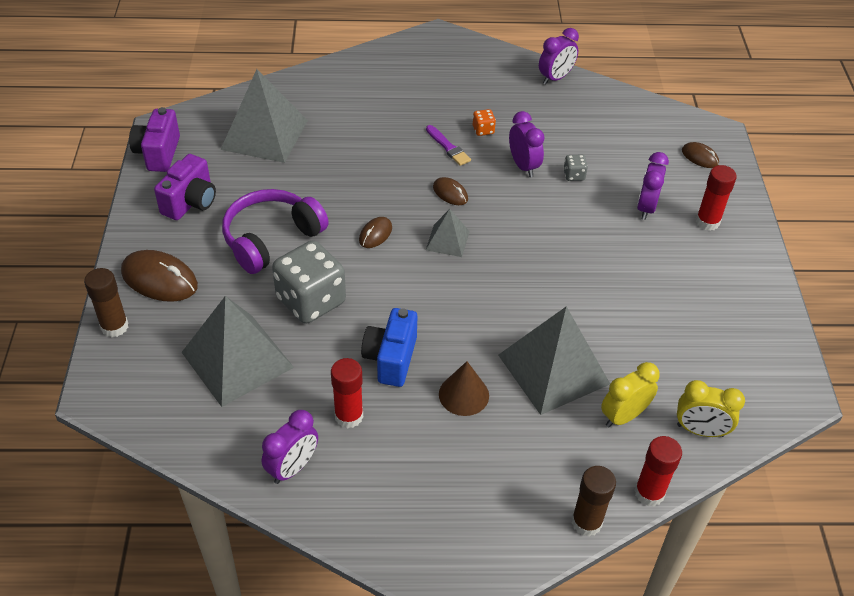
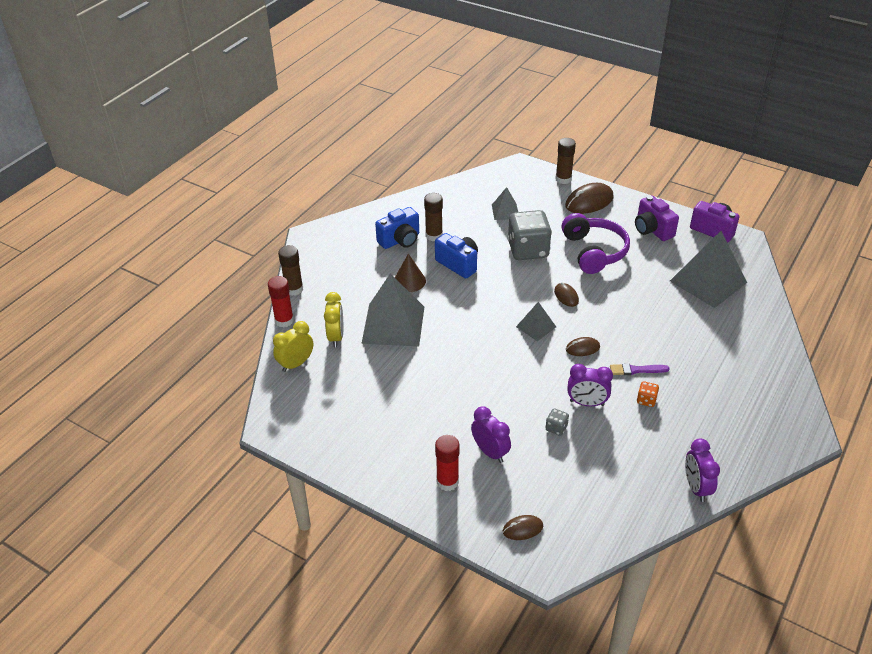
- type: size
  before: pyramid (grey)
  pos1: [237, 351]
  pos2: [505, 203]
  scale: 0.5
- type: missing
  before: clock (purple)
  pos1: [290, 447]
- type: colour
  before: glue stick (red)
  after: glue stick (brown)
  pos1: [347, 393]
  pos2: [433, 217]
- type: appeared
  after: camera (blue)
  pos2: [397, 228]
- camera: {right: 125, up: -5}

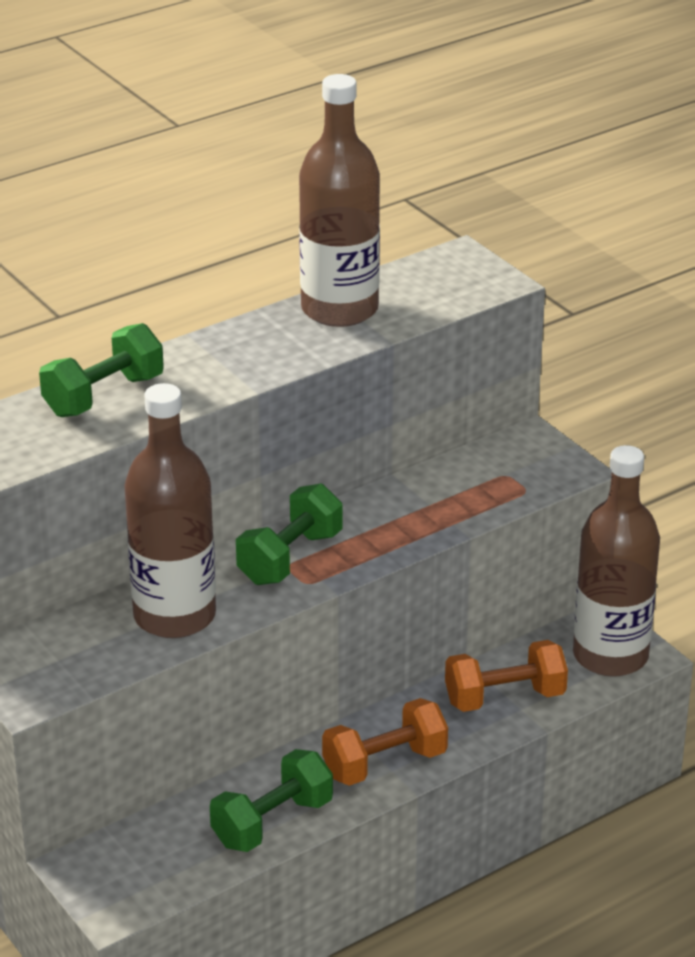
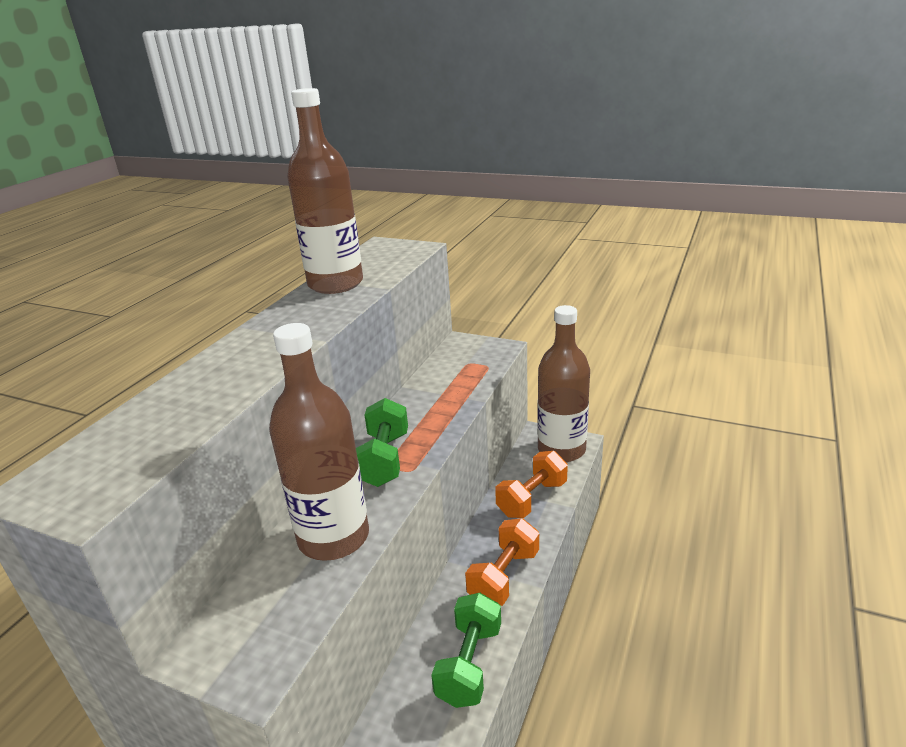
- type: missing
  before: dumbbell (green)
  pos1: [101, 370]
- camera: {right: -30, up: -5}

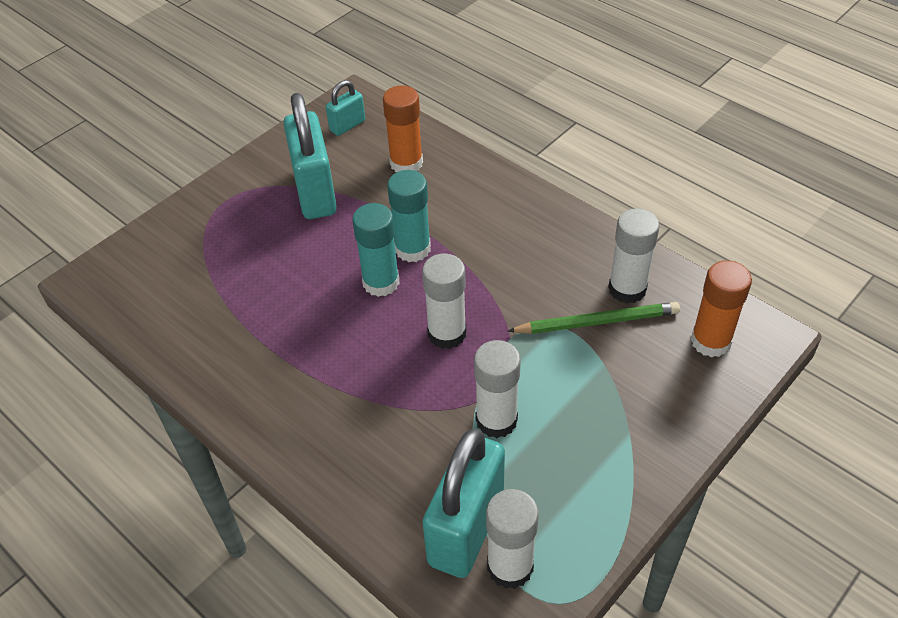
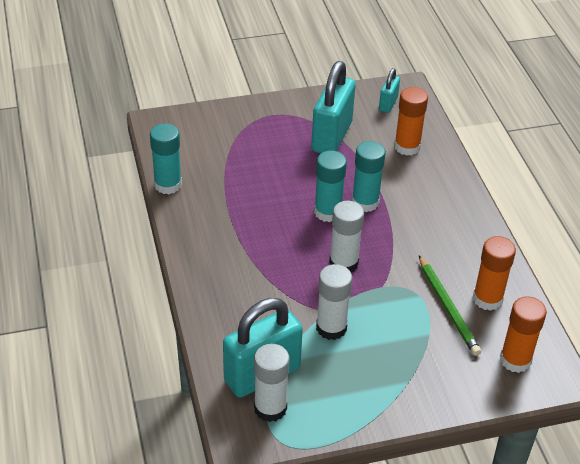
- type: spun
  before: padlock (turquoise)
  pos1: [345, 108]
  pos2: [389, 90]
  turn: -60
- type: spun
  before: pencil (green)
  pos1: [594, 318]
  pos2: [450, 305]
  turn: 45
- type: colour
  before: glue stick (white)
  after: glue stick (orange)
  pos1: [633, 255]
  pos2: [494, 273]
- type: appeared
  after: glue stick (turquoise)
  pos2: [166, 158]
- camera: {right: 30, up: -5}

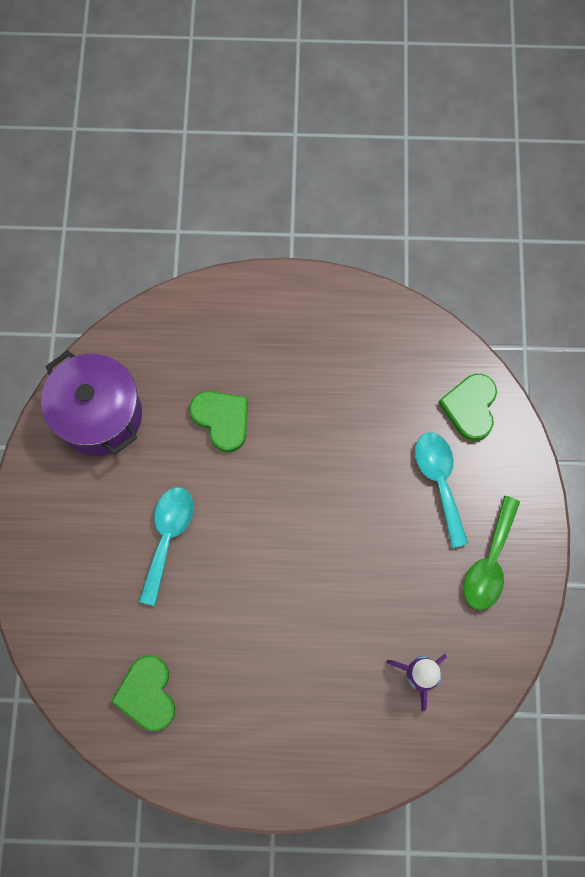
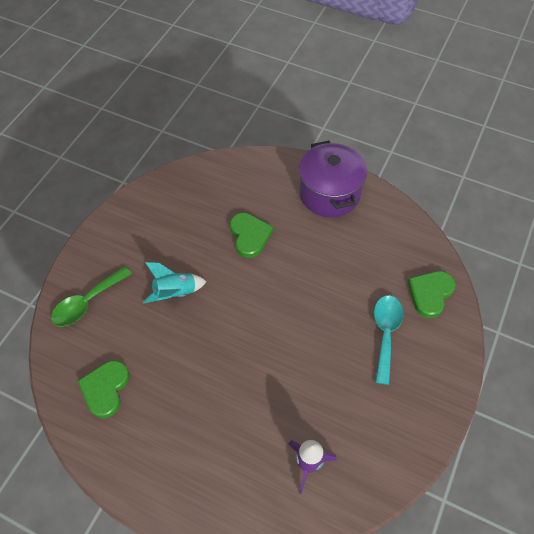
- type: relocated
  before: pot (purple)
  pos1: [91, 403]
  pos2: [333, 179]
- type: exchanged
  before: spoon (turquoise)
  after: rocket (turquoise)
  pos1: [166, 546]
  pos2: [175, 282]
- type: relocated
  before: spoon (green)
  pos1: [492, 553]
  pos2: [91, 296]
- camera: {right: 25, up: -15}

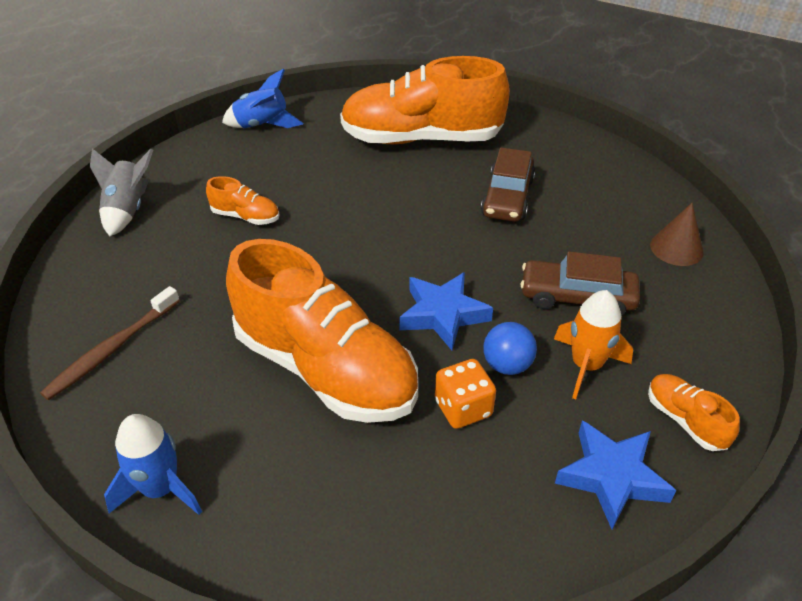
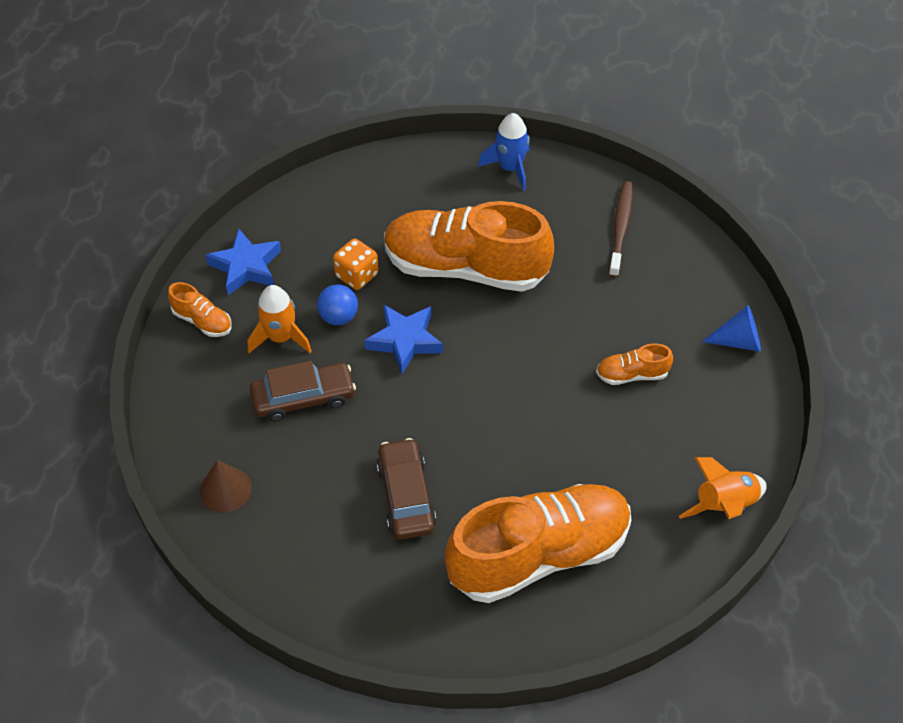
- type: exchanged
  before: rocket (grey)
  after: cone (blue)
  pos1: [121, 192]
  pos2: [731, 328]
- type: colour
  before: rocket (blue)
  after: rocket (orange)
  pos1: [262, 98]
  pos2: [723, 488]
- camera: {right: 155, up: 10}

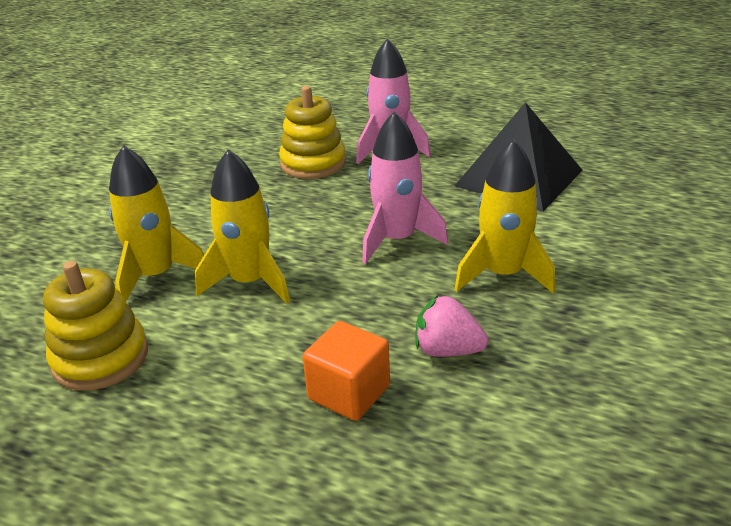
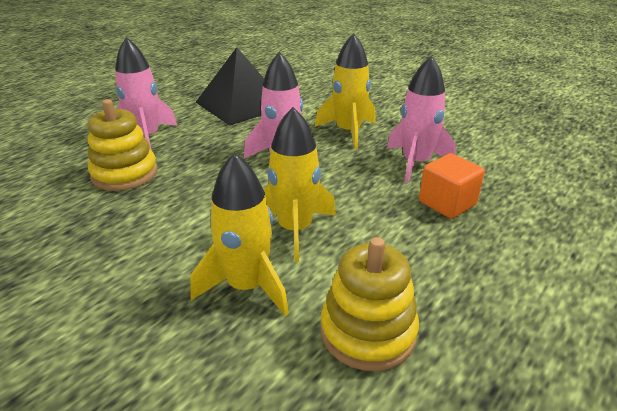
- type: exchanged
  before: strawberry (pink)
  after: rocket (pink)
  pos1: [451, 326]
  pos2: [421, 119]
- camera: {right: -75, up: 0}

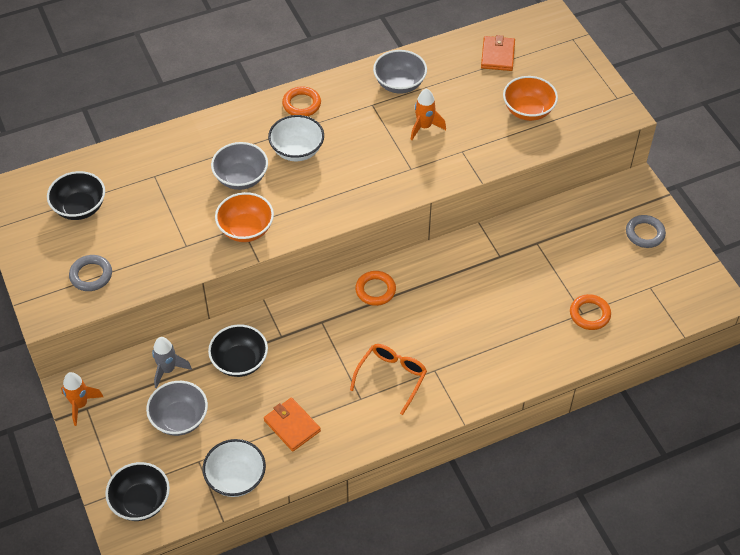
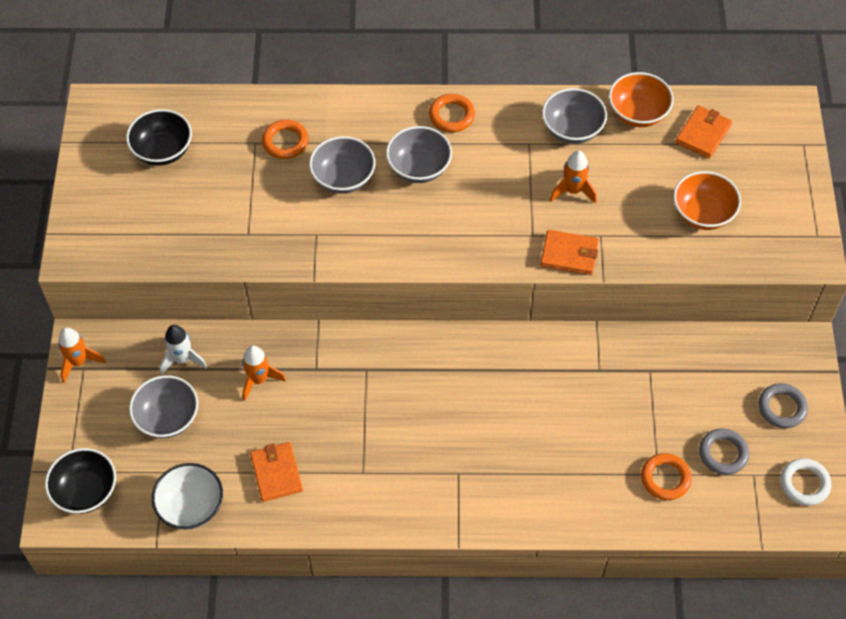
- type: relocated
  before: ring (grey)
  pos1: [90, 273]
  pos2: [724, 452]
- type: colour
  before: rocket (grey)
  after: rocket (white)
  pos1: [172, 363]
  pos2: [183, 350]
- type: exchanged
  before: bowl (black)
  after: rocket (orange)
  pos1: [238, 350]
  pos2: [264, 373]
- type: relocated
  before: bowl (orange)
  pos1: [244, 217]
  pos2: [641, 99]
- type: colour
  before: bowl (white)
  after: bowl (grey)
  pos1: [296, 138]
  pos2: [419, 154]
- type: missing
  before: glasses (orange)
  pos1: [388, 379]
- type: relocated
  before: ring (orange)
  pos1: [375, 288]
  pos2: [285, 139]
- type: appeared
  after: wallet (orange)
  pos2: [569, 252]
- type: appeared
  after: ring (white)
  pos2: [805, 482]
- camera: {right: 25, up: 5}

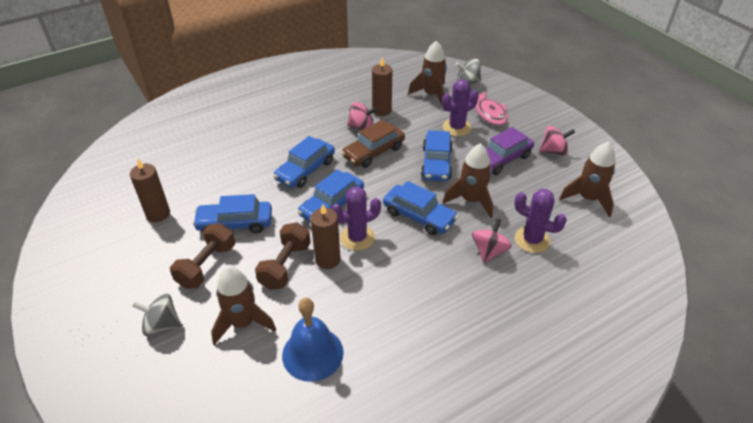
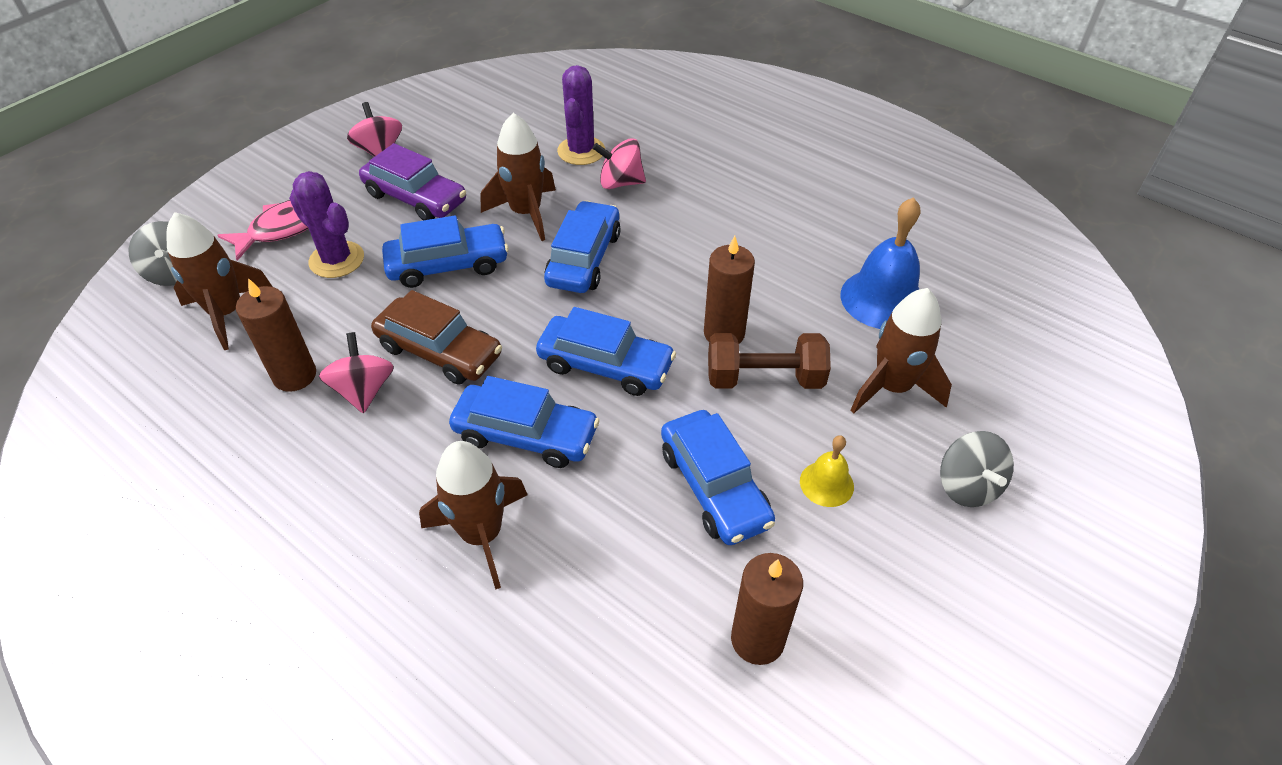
- type: exchanged
  before: dumbbell (brown)
  after: bell (yellow)
  pos1: [202, 256]
  pos2: [827, 471]
- type: missing
  before: cactus (purple)
  pos1: [356, 219]
- type: relocated
  before: rocket (brown)
  pos1: [587, 179]
  pos2: [473, 515]
- camera: {right: -110, up: 5}

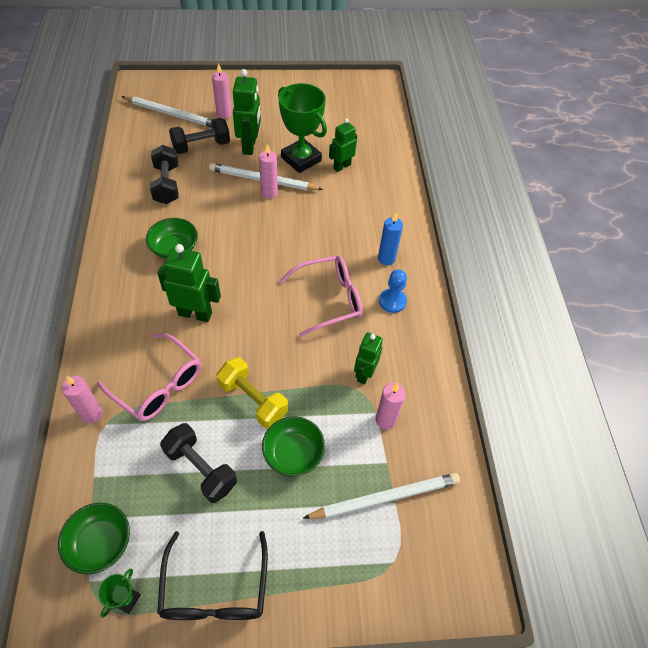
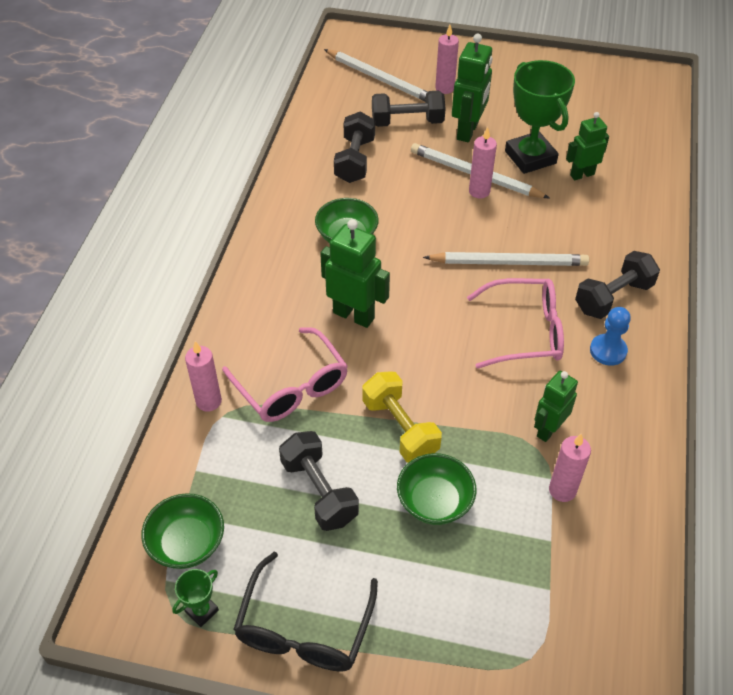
- type: relocated
  before: pencil (white)
  pos1: [381, 496]
  pos2: [506, 259]
- type: exchanged
  before: candle (blue)
  after: dumbbell (black)
  pos1: [390, 239]
  pos2: [617, 285]
- camera: {right: 20, up: -5}

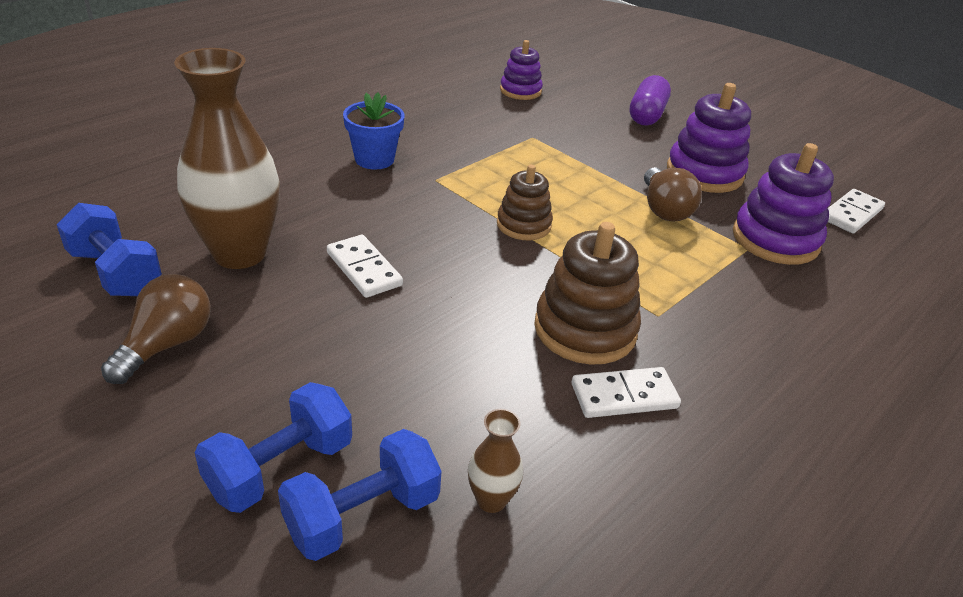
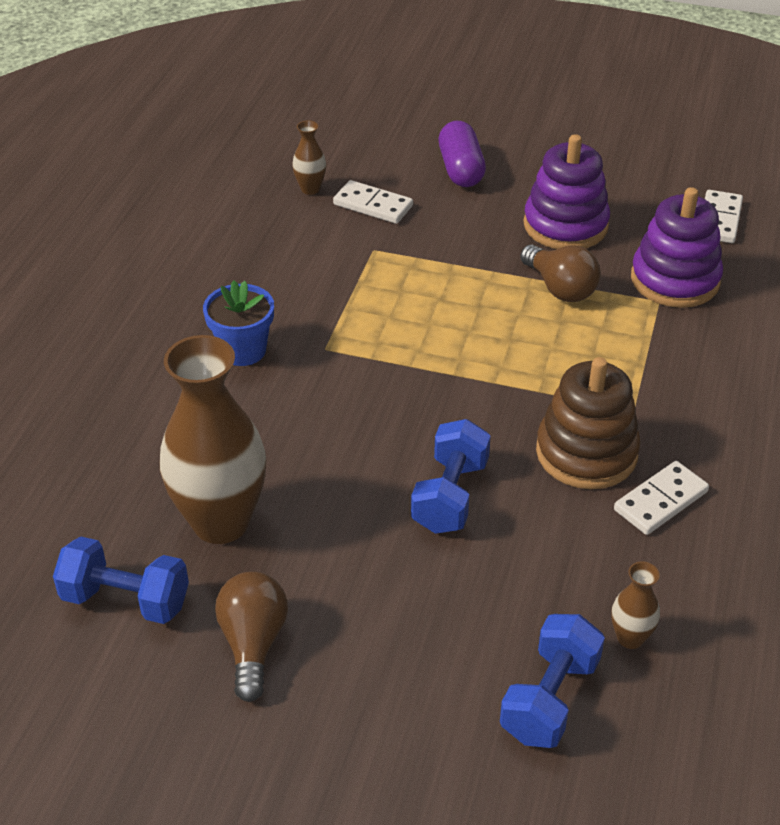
- type: relocated
  before: dumbbell (blue)
  pos1: [273, 447]
  pos2: [451, 476]
- type: relocated
  before: domino (white)
  pos1: [365, 266]
  pos2: [373, 202]
- type: missing
  before: stacking toy (brown)
  pos1: [525, 202]
- type: exchanged
  before: stacking toy (purple)
  after: vase (brown)
  pos1: [521, 70]
  pos2: [309, 157]
- camera: {right: -25, up: 5}

